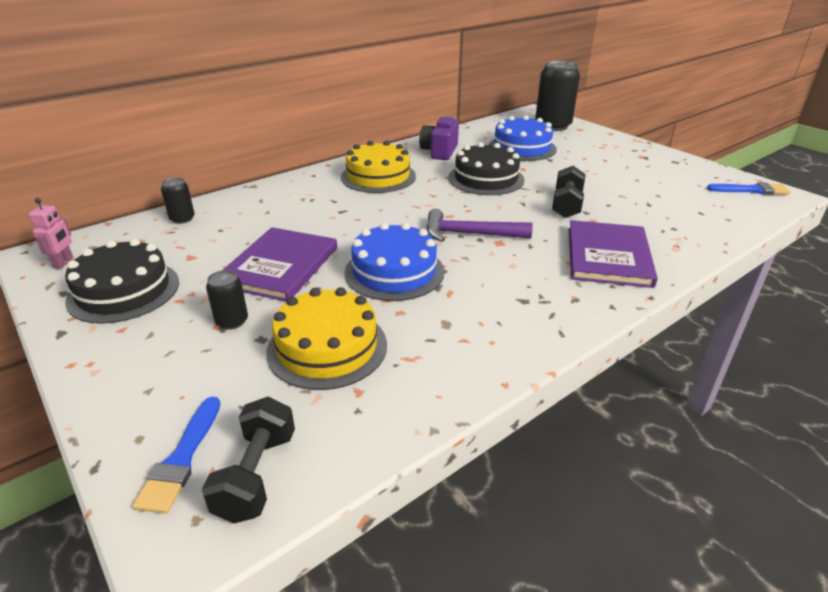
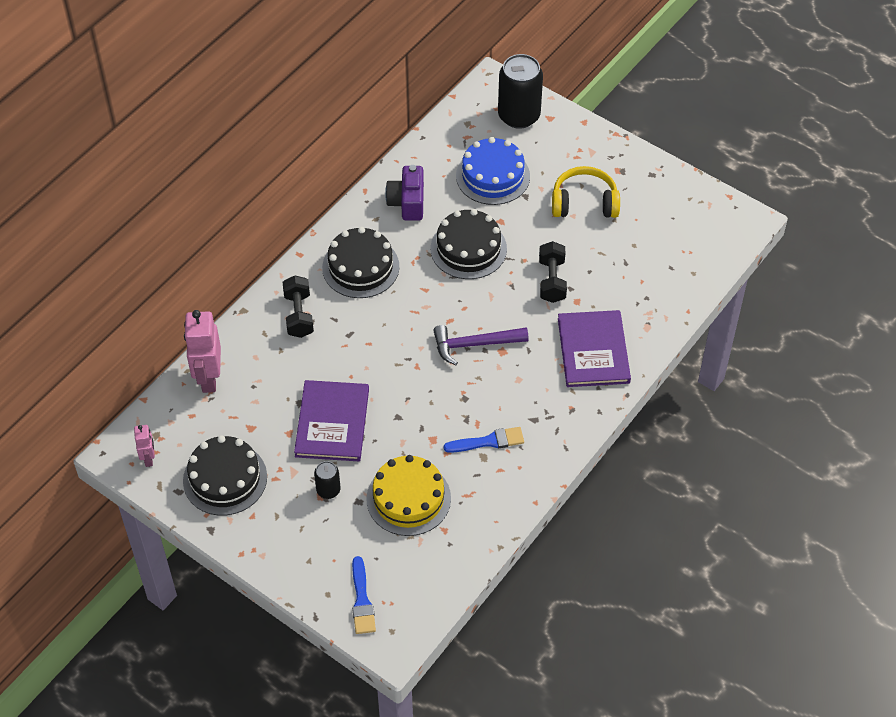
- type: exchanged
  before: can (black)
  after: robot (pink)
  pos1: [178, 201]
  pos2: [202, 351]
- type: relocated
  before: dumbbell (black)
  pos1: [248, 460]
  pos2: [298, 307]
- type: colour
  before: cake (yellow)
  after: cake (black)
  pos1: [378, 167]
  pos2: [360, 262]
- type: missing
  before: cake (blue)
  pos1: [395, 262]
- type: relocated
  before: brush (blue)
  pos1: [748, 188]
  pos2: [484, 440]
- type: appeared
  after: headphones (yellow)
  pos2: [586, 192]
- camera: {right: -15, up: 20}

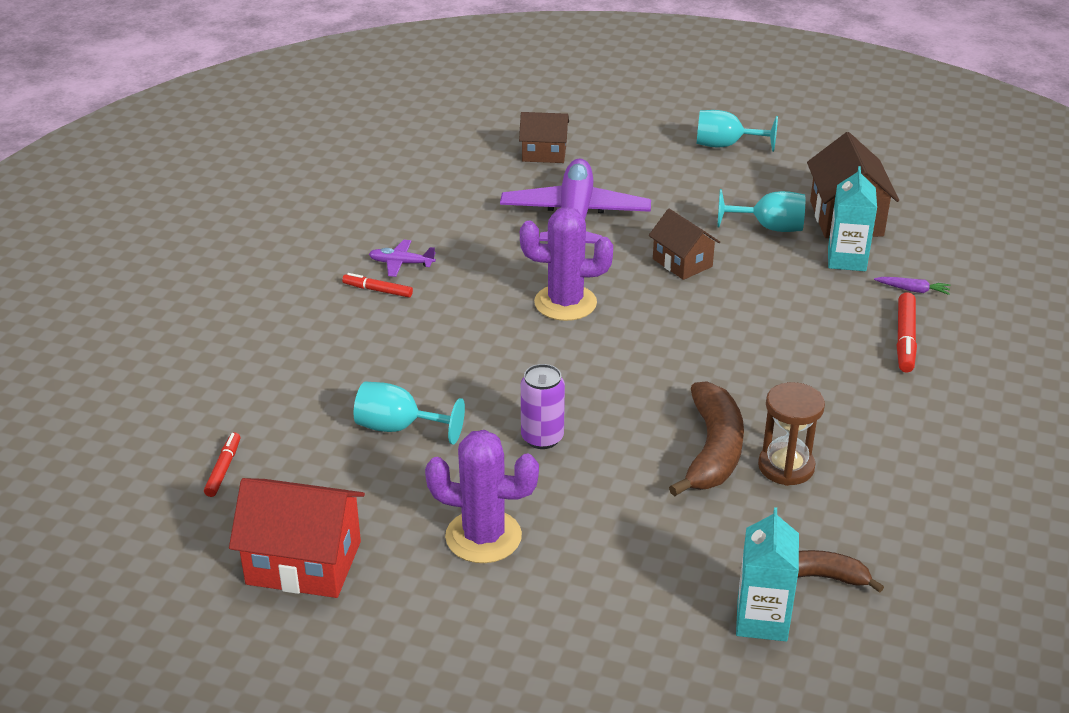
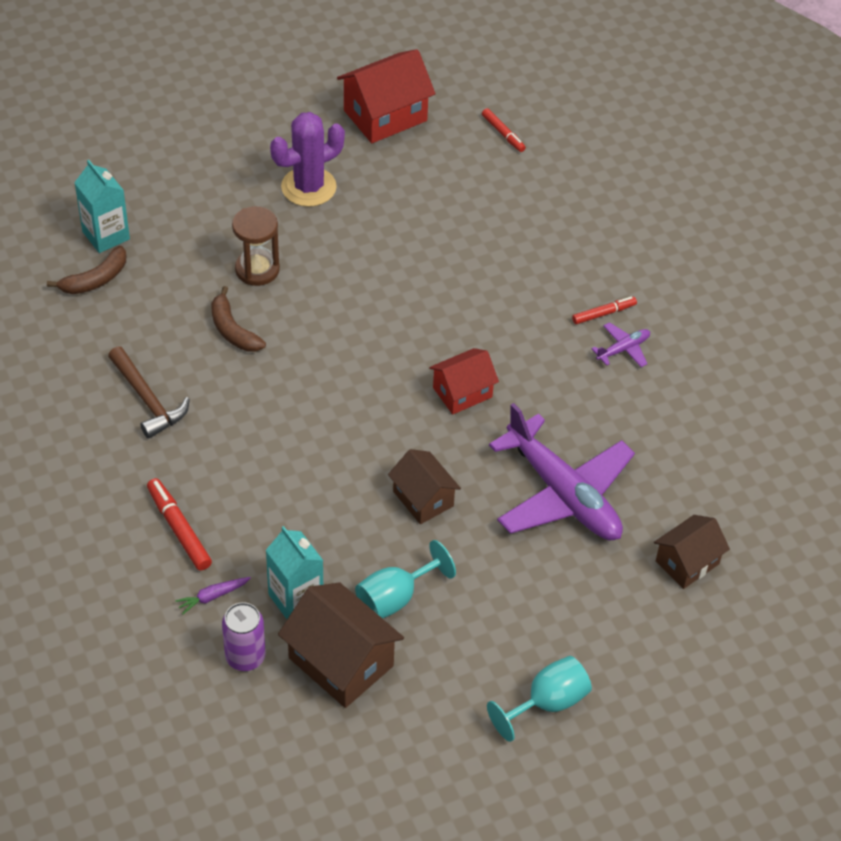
- type: missing
  before: goblet (turquoise)
  pos1: [409, 413]
- type: exchanged
  before: cactus (purple)
  after: house (red)
  pos1: [566, 264]
  pos2: [464, 381]
- type: relocated
  before: can (purple)
  pos1: [543, 406]
  pos2: [244, 636]
- type: spun
  before: house (brown)
  pos1: [684, 244]
  pos2: [424, 486]
  turn: 45
- type: size
  before: banana (brown)
  pos1: [706, 438]
  pos2: [238, 319]
  scale: 0.64
- type: relocated
  before: hourglass (brown)
  pos1: [791, 434]
  pos2: [256, 246]
- type: appeared
  after: hammer (brown)
  pos2: [149, 392]
- camera: {right: 135, up: 15}

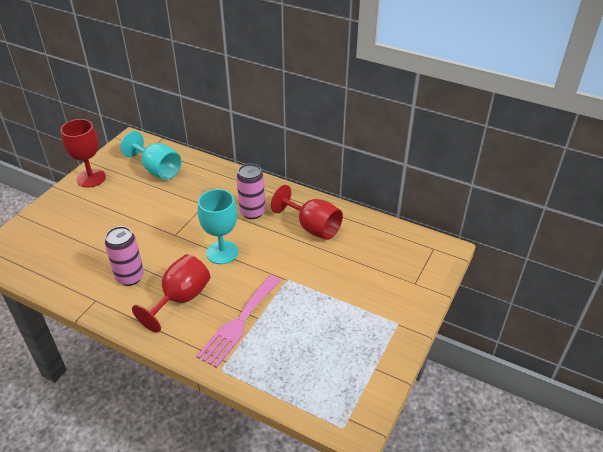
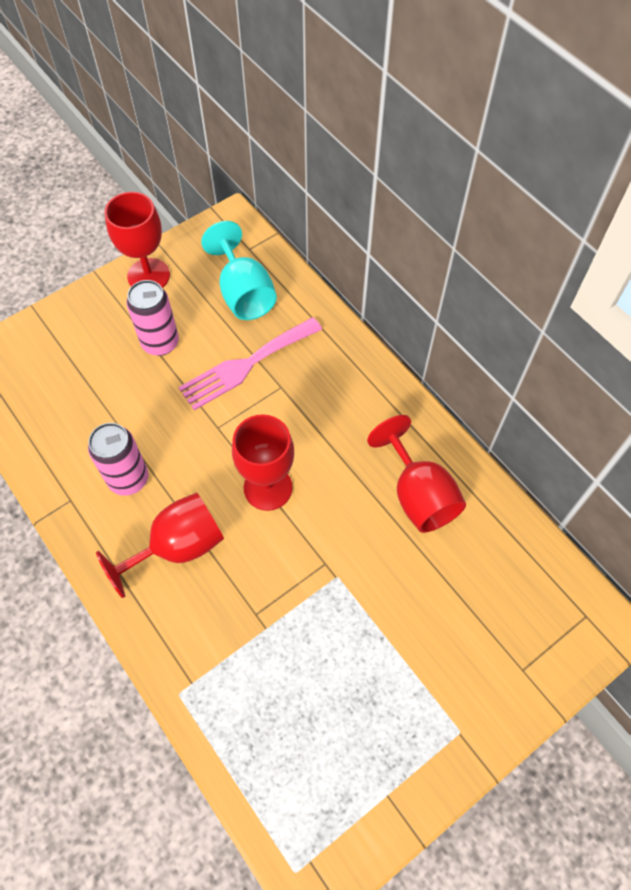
- type: relocated
  before: fork (pink)
  pos1: [239, 321]
  pos2: [250, 363]
- type: colour
  before: goblet (turquoise)
  after: goblet (red)
  pos1: [218, 226]
  pos2: [263, 462]
- type: relocated
  before: can (pink)
  pos1: [250, 191]
  pos2: [152, 318]
- camera: {right: 25, up: 20}

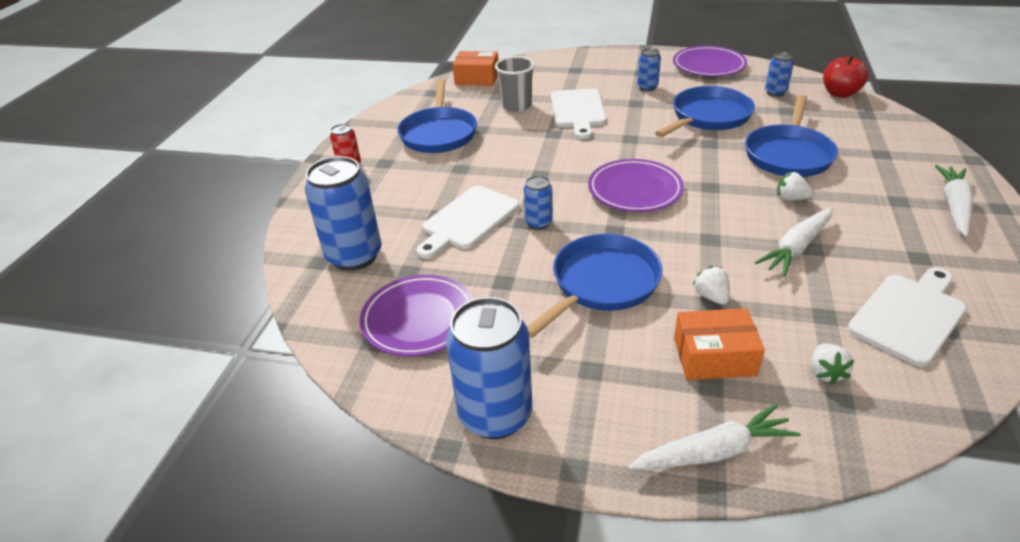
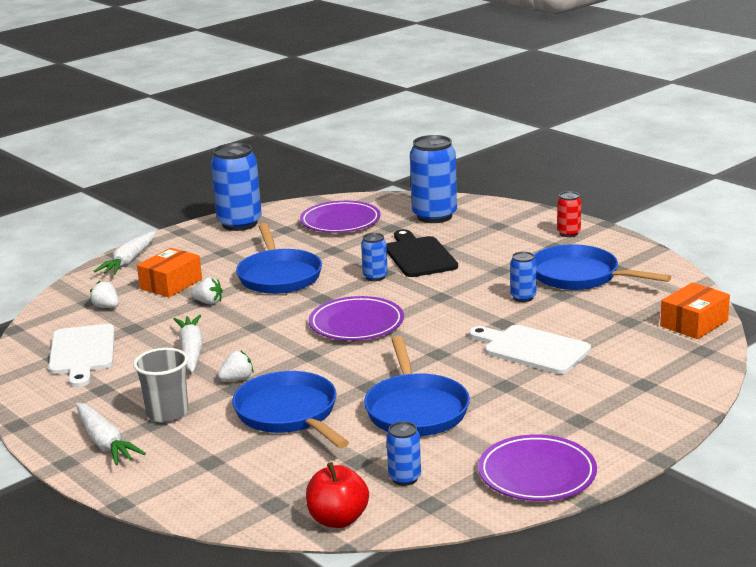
- type: colour
  before: cutting board (white)
  after: cutting board (black)
  pos1: [468, 222]
  pos2: [422, 253]
- type: relocated
  before: cup (grey)
  pos1: [515, 84]
  pos2: [160, 385]
- type: relocated
  before: can (blue)
  pos1: [649, 69]
  pos2: [523, 276]
- camera: {right: 125, up: -15}

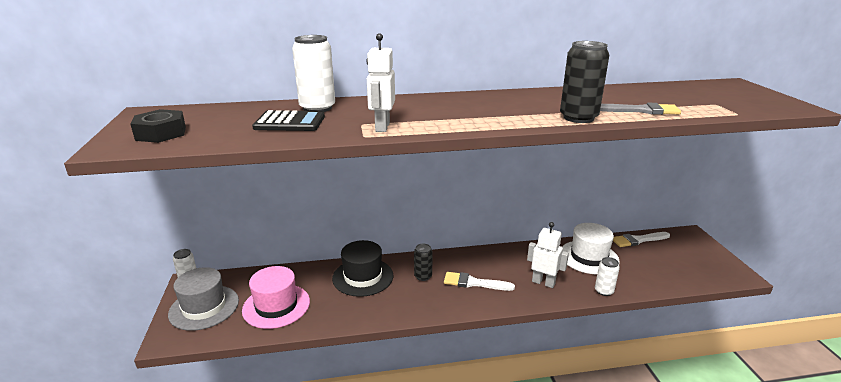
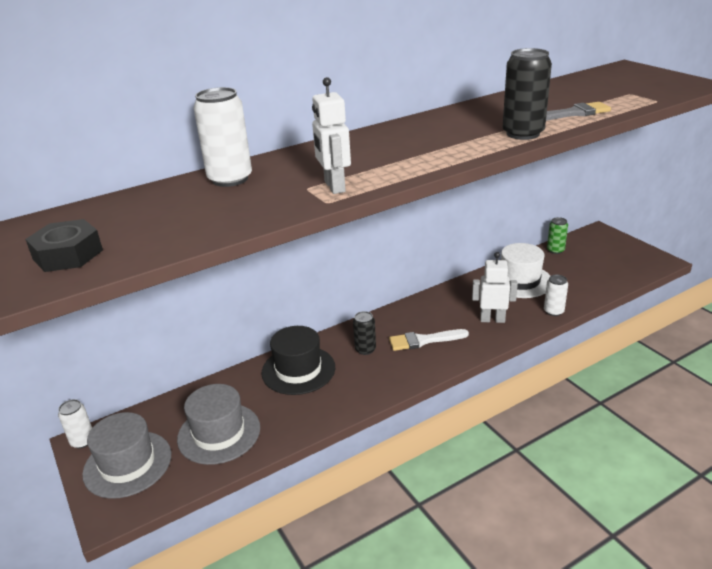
- type: colour
  before: hat (pink)
  after: hat (grey)
  pos1: [276, 297]
  pos2: [218, 424]
- type: missing
  before: calculator (black)
  pos1: [288, 120]
- type: exchanged
  before: brush (white)
  after: can (green)
  pos1: [641, 239]
  pos2: [557, 235]
- camera: {right: -20, up: 5}

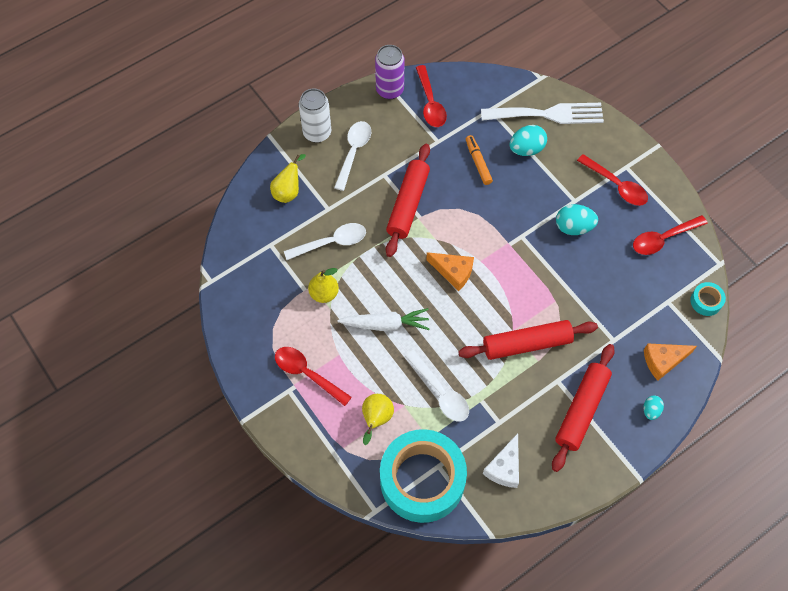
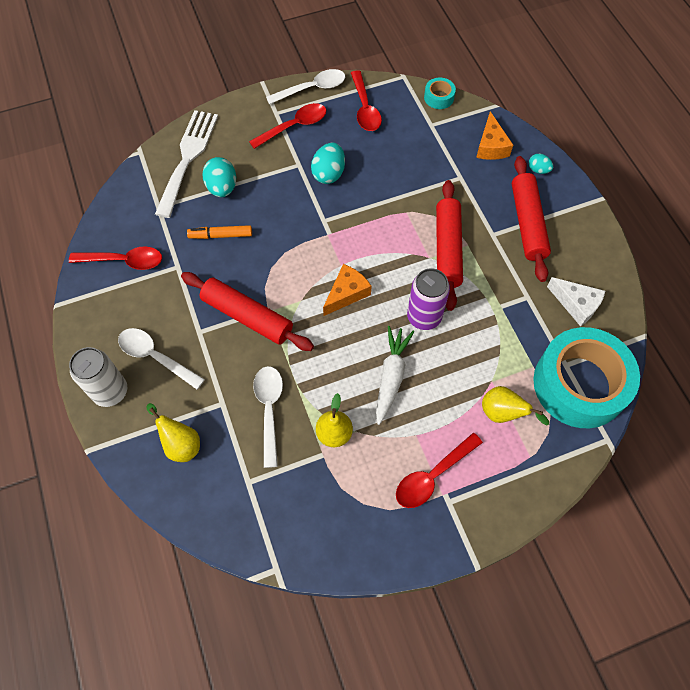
- type: relocated
  before: can (purple)
  pos1: [389, 72]
  pos2: [428, 299]
- type: relocated
  before: spoon (white)
  pos1: [437, 386]
  pos2: [305, 87]
- type: spun
  before: rolling pin (red)
  pos1: [583, 408]
  pos2: [531, 219]
  turn: 45
- camera: {right: -75, up: 0}

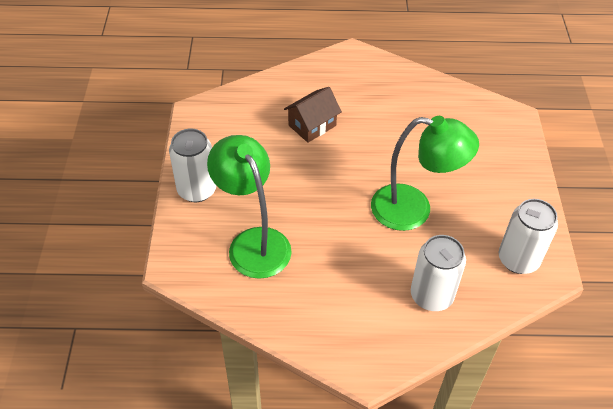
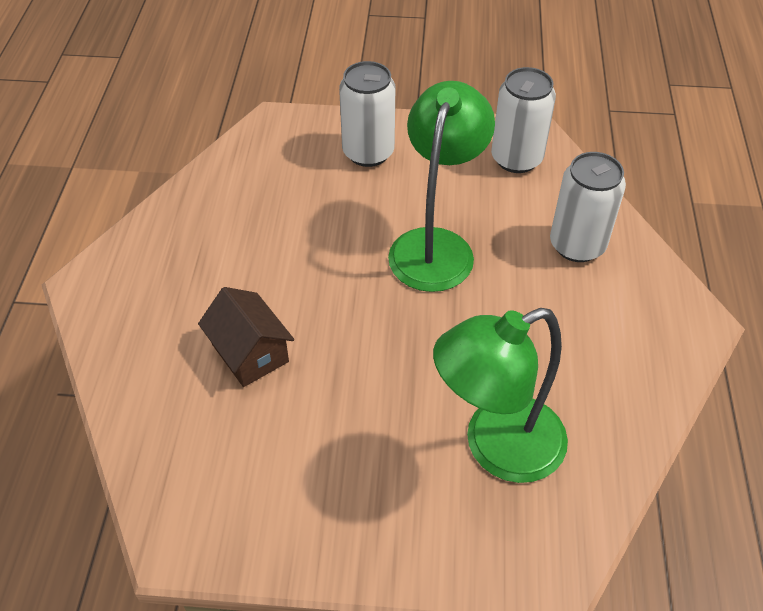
- type: relocated
  before: can (white)
  pos1: [192, 165]
  pos2: [367, 114]
- camera: {right: -85, up: 0}

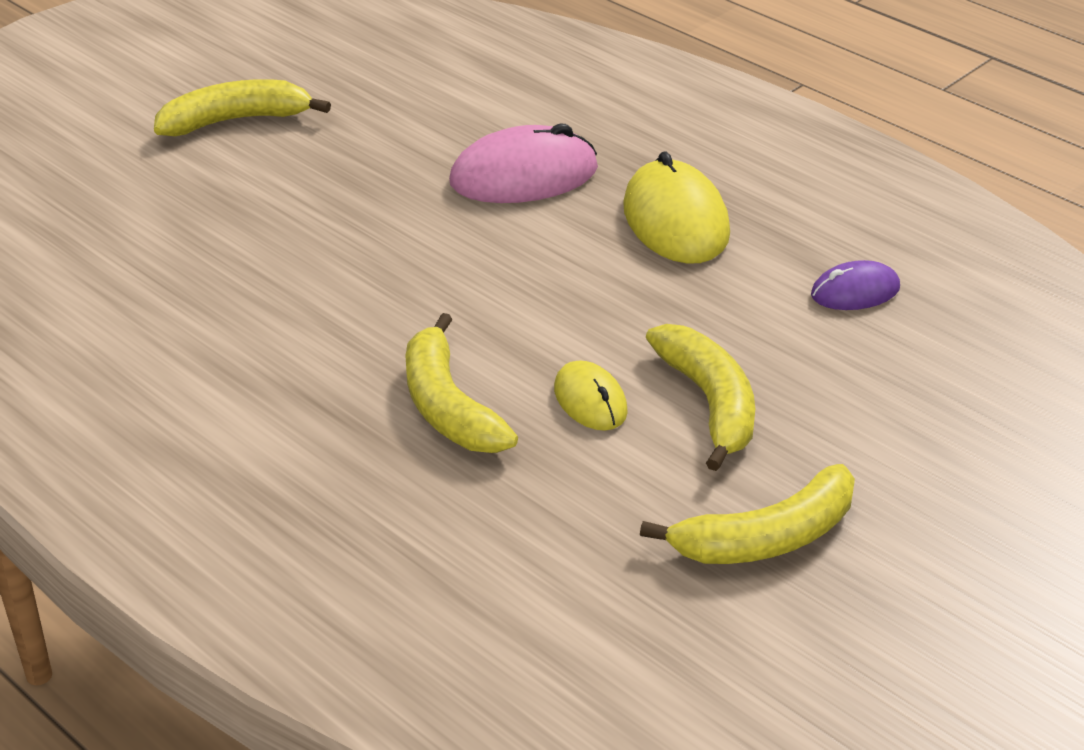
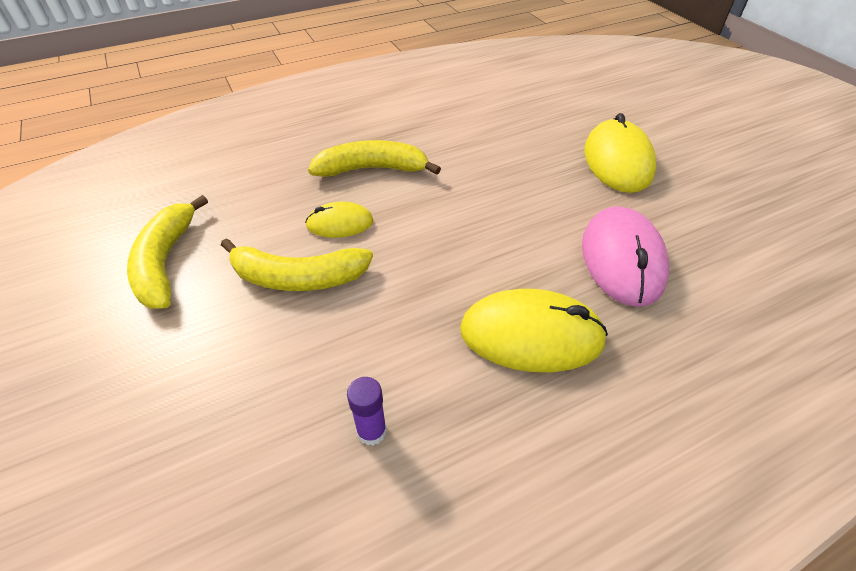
- type: missing
  before: banana (yellow)
  pos1: [242, 107]
- type: exchanged
  before: mouse (purple)
  after: glue stick (purple)
  pos1: [855, 285]
  pos2: [367, 411]
- type: appeared
  after: mouse (yellow)
  pos2: [620, 153]
- camera: {right: 110, up: 10}

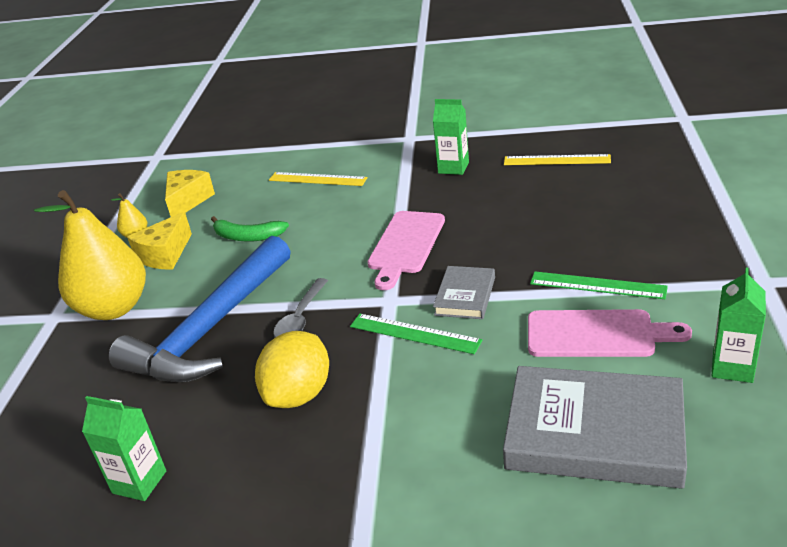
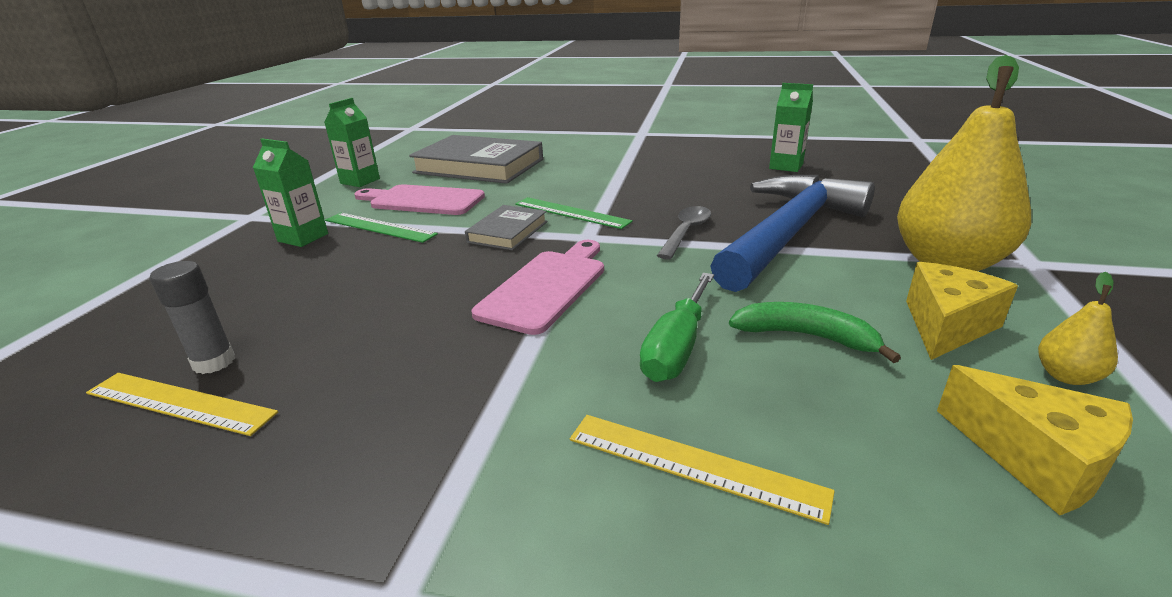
- type: spun
  before: cheese (yellow)
  pos1: [190, 193]
  pos2: [1035, 440]
  turn: -60
- type: missing
  before: lemon (yellow)
  pos1: [292, 369]
- type: relocated
  before: carton (green)
  pos1: [451, 137]
  pos2: [290, 192]
- type: appeared
  after: glue stick (grey)
  pos2: [192, 317]
- type: appeared
  after: screwdriver (green)
  pos2: [677, 327]
- camera: {right: -175, up: -5}

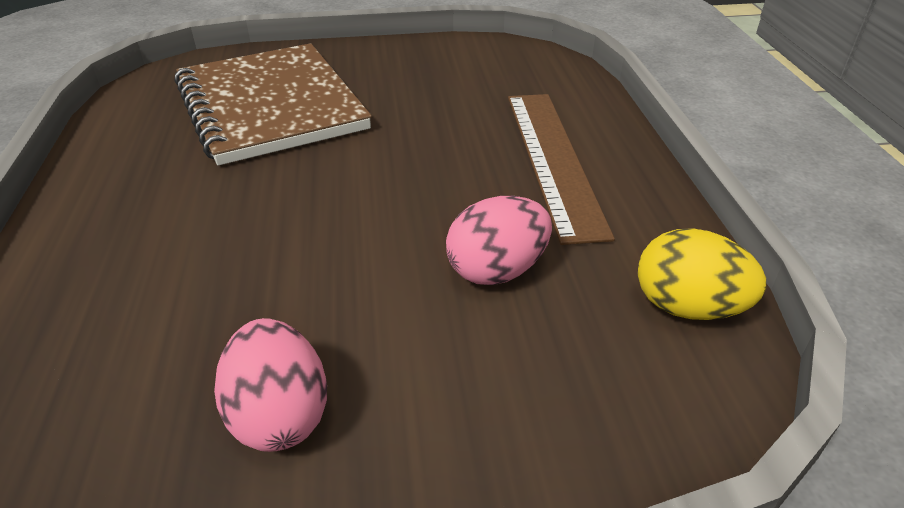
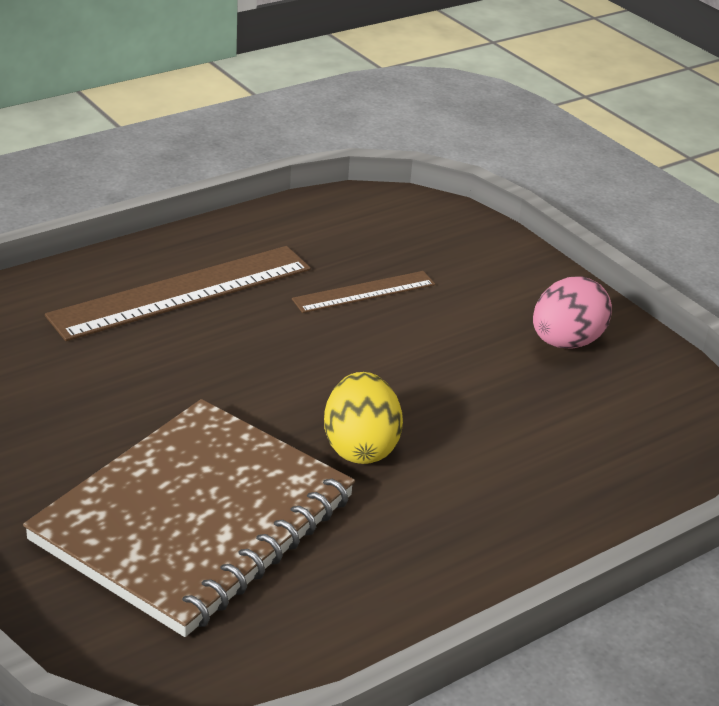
- type: exchanged
  before: egg (pink)
  after: ruler (brown)
  pos1: [499, 240]
  pos2: [363, 292]
- type: relocated
  before: egg (yellow)
  pos1: [702, 274]
  pos2: [363, 418]
- camera: {right: -120, up: -5}

